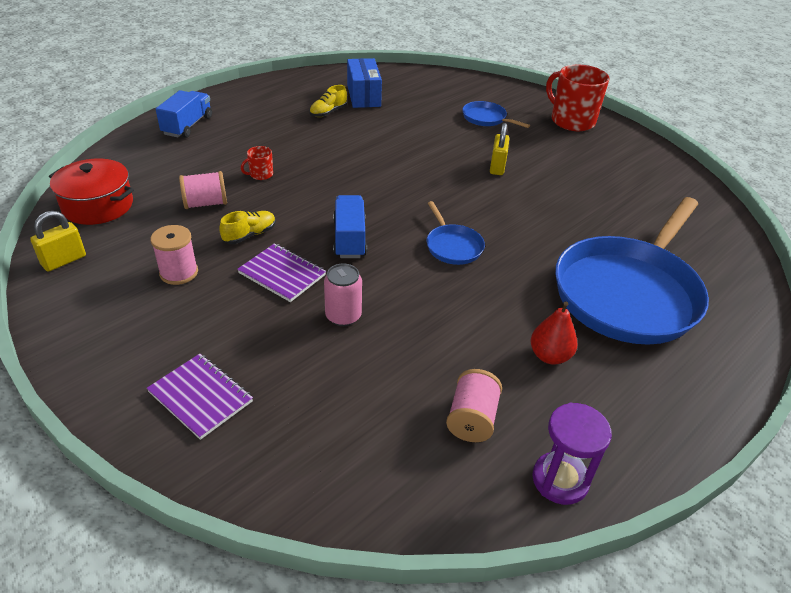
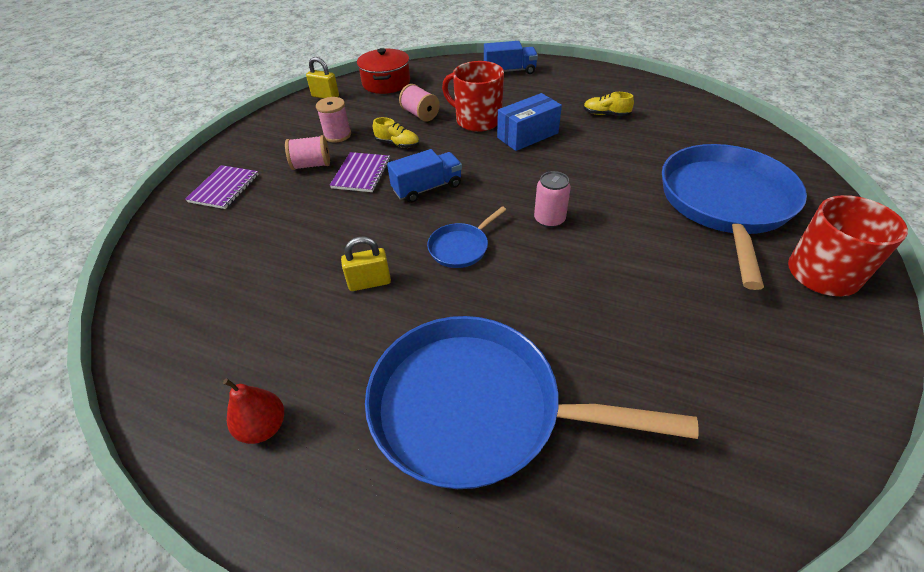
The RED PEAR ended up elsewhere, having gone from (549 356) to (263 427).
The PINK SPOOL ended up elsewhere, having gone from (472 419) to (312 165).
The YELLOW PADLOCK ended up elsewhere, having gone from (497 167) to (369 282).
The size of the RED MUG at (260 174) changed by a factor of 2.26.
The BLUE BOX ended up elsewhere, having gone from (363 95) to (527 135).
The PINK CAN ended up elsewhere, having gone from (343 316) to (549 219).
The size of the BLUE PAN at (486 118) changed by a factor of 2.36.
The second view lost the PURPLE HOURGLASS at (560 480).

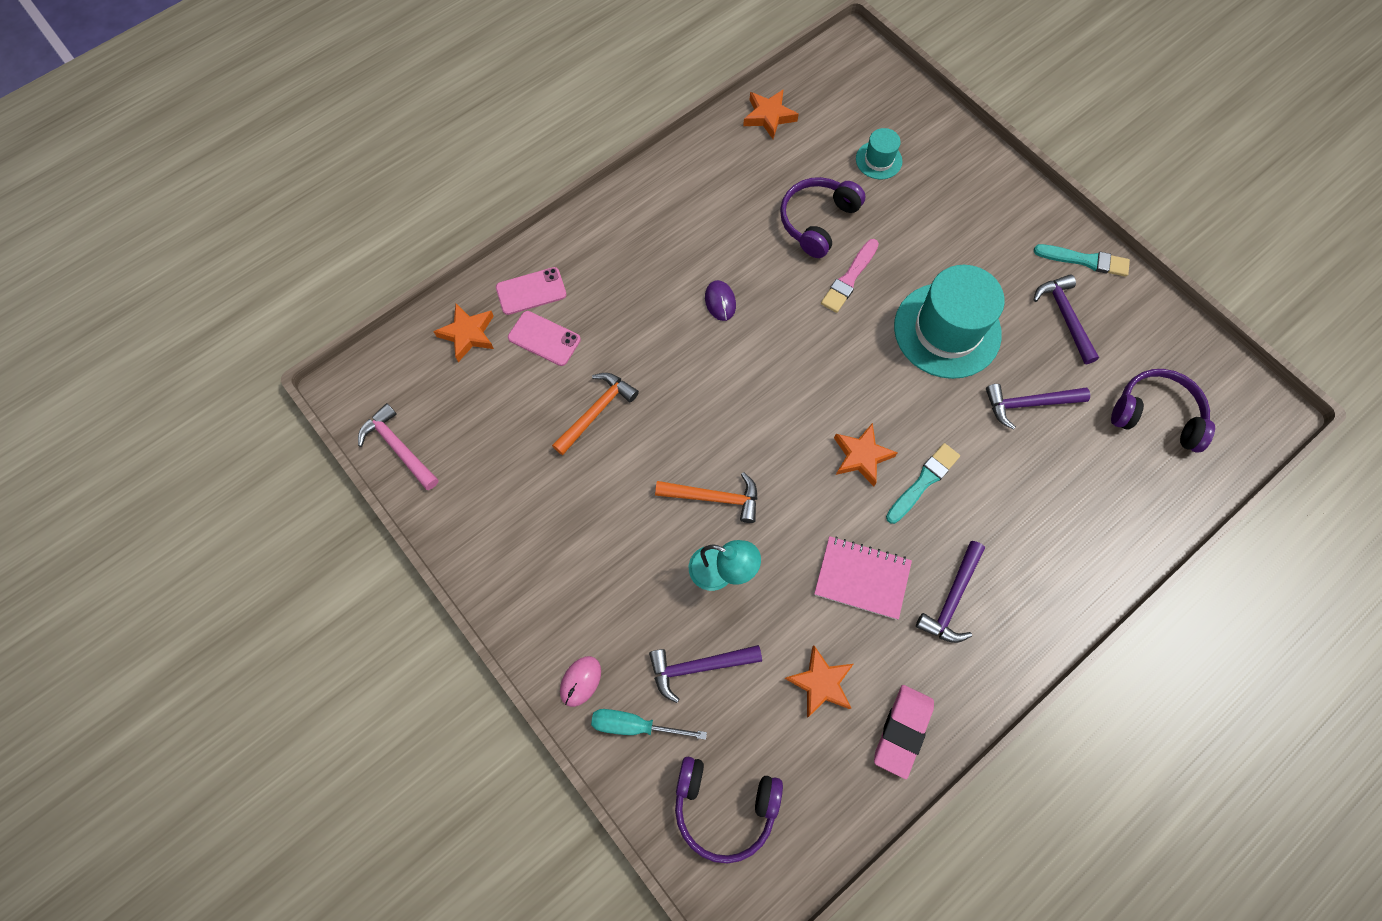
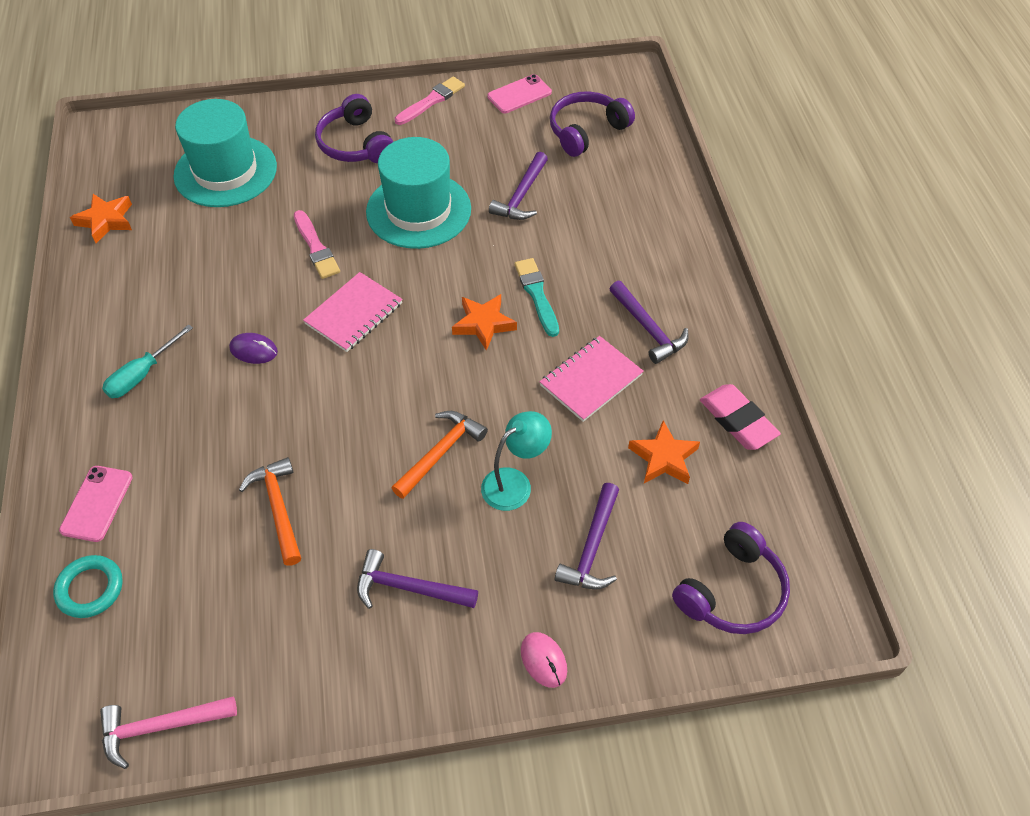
Where the ORANGE STAR stood at (468 334), the TURQUOISE RING came to stand at (90 589).
The TURQUOISE SCREWDRIVER ended up elsewhere, having gone from (635 725) to (142 374).
The size of the TURQUOISE HAT at (878 160) changed by a factor of 2.12.
The second view gained the PINK NOTEBOOK at (354 314).
The PURPLE HEADPHONES ended up elsewhere, having gone from (817 221) to (355 144).
The PURPLE HAMMER ended up elsewhere, having gone from (1065 317) to (409 588).
What was the TURQUOISE BRUSH at (1084 260) turned into the PINK BRUSH at (431 101).
The PINK PHONE ended up elsewhere, having gone from (544 338) to (519 94).

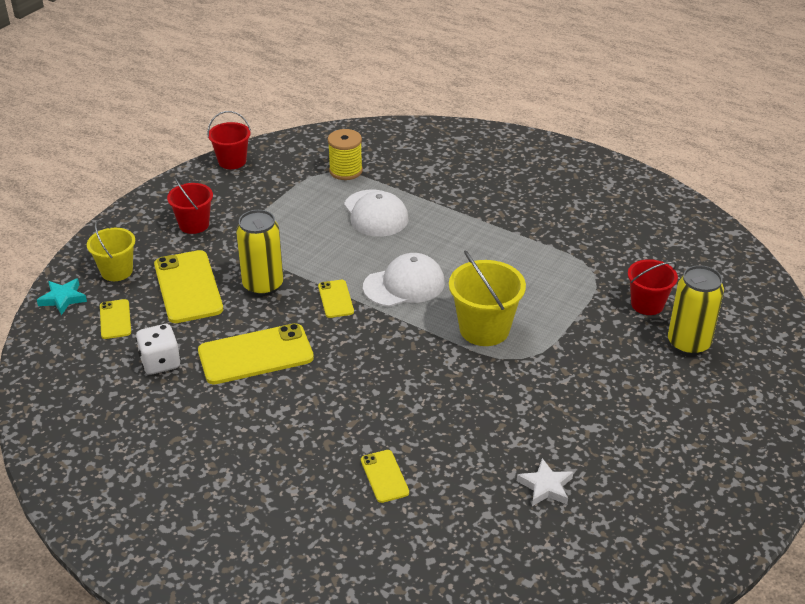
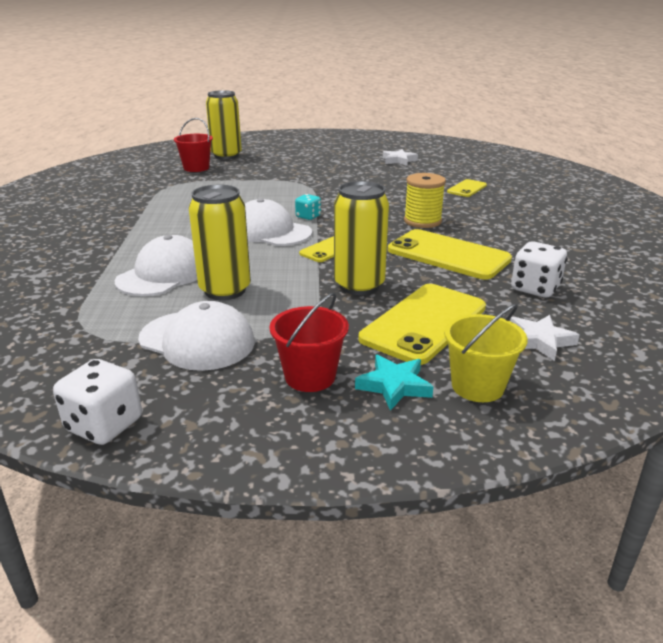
Where the RED BUCKET stood at (232 161), the WHITE DICE came to stand at (104 425).
The second view gained the WHITE CAP at (197 340).
The second view gained the YELLOW CAN at (225 290).
The second view gained the TURQUOISE DICE at (308 217).
The TURQUOISE STAR ended up elsewhere, having gone from (63 299) to (394 385).
The YELLOW SPOOL ended up elsewhere, having gone from (345 171) to (422 221).
Where the YELLOW PHONE stood at (115 319), the WHITE STAR came to stand at (539 341).
The second view lost the YELLOW BUCKET at (484 329).

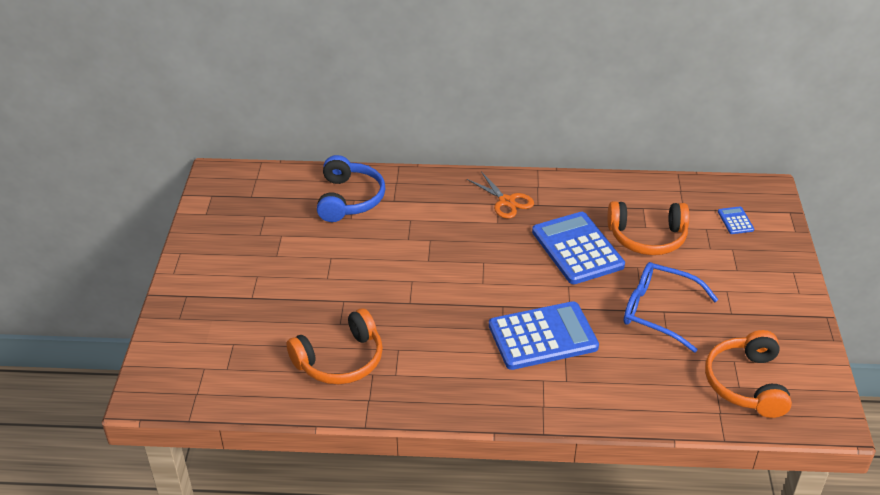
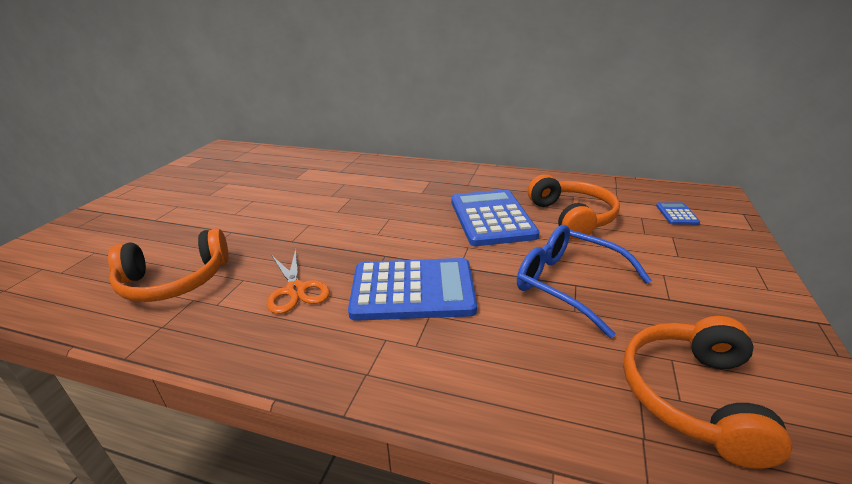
The ORANGE SCISSORS ended up elsewhere, having gone from (506 201) to (296 290).
The ORANGE HEADPHONES at (647 237) ended up facing another way, 120 degrees counterclockwise from before.
The second view lost the BLUE HEADPHONES at (349 199).

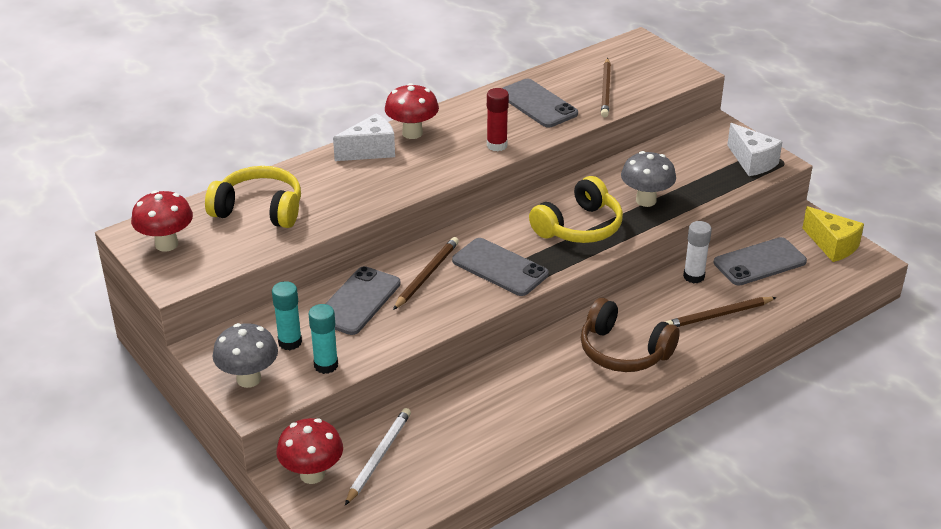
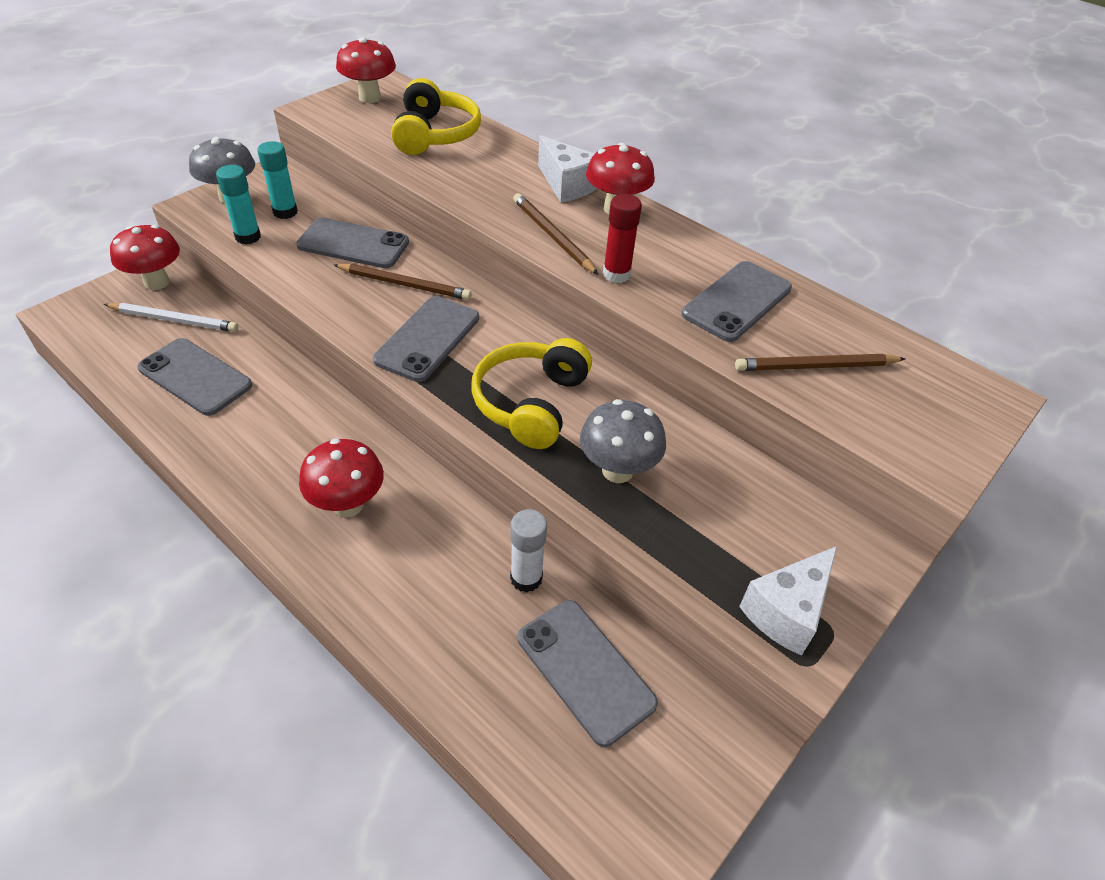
The second view gained the GREY PHONE at (195 377).
Where the BROWN HEADPHONES stood at (623 351), the RED MUSHROOM came to stand at (348 505).
The YELLOW HEADPHONES at (579 227) ended up facing another way, 75 degrees clockwise from before.
The BROWN PENCIL ended up elsewhere, having gone from (718 315) to (552 236).
The second view lost the YELLOW CHEESE at (832 245).

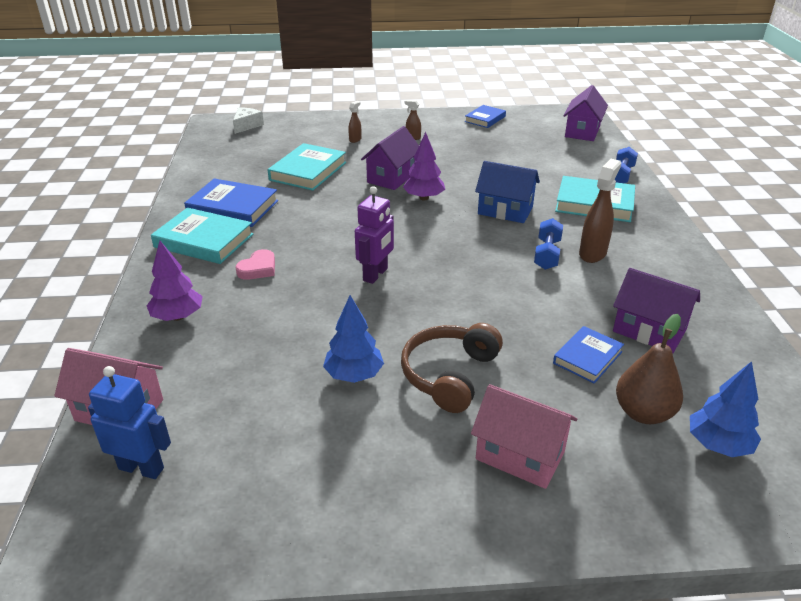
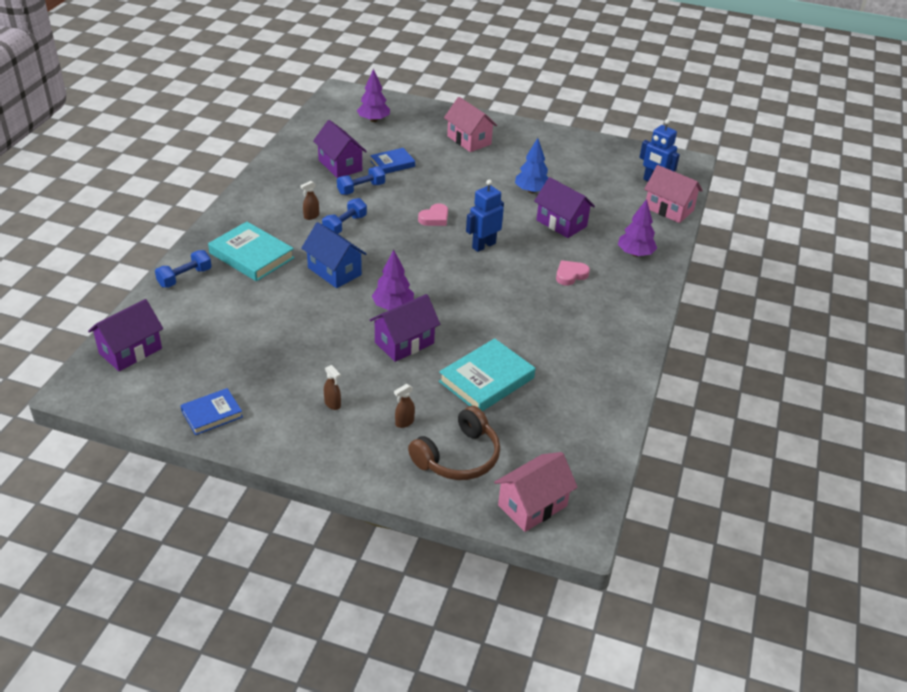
The size of the BROWN SPRAY BOTTLE at (592 253) changed by a factor of 0.52.
The second view gained the BLUE DUMBBELL at (361 189).
What was the BLUE TREE at (718 444) turned into the PURPLE TREE at (373 120).
The BROWN HEADPHONES ended up elsewhere, having gone from (450 375) to (458 457).
The second view gained the PINK HEART at (434 218).
What was the PURPLE ROBOT at (375 275) turned into the BLUE ROBOT at (483 245).
Where the WHITE CHEESE stood at (246 125), the PINK HOUSE came to stand at (532 505).
The second view gained the PURPLE HOUSE at (561 223).
The second view lost the TURQUOISE BOOK at (204 241).
The second view lost the BLUE BOOK at (233 208).
The second view lost the BROWN PEAR at (643 413).

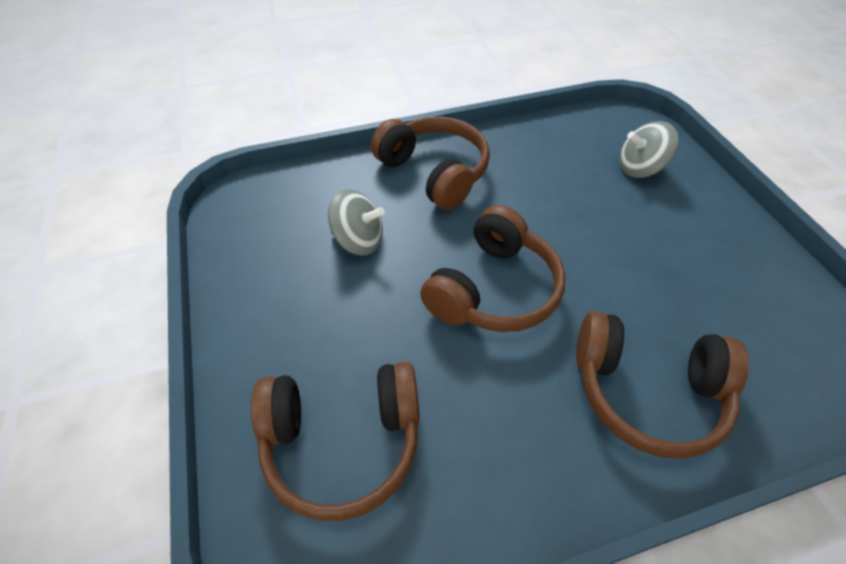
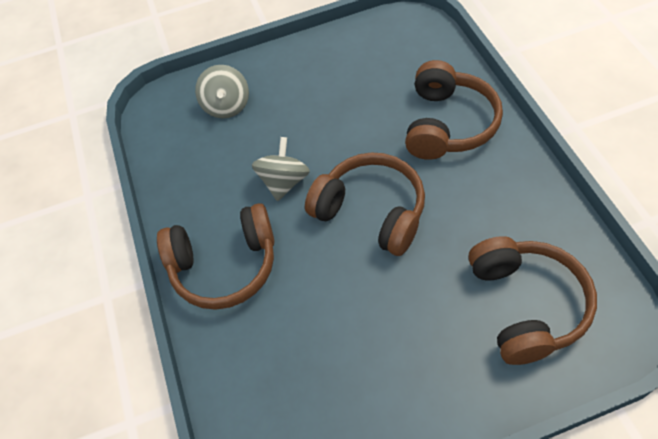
The BROWN HEADPHONES at (434 172) ended up facing another way, 150 degrees counterclockwise from before.
The GREY SPINNING TOP ended up elsewhere, having gone from (358 240) to (284 182).

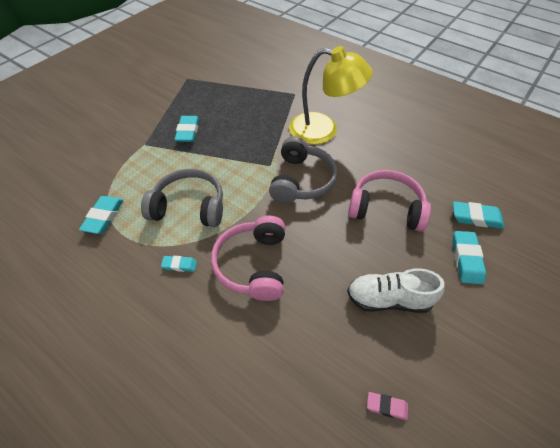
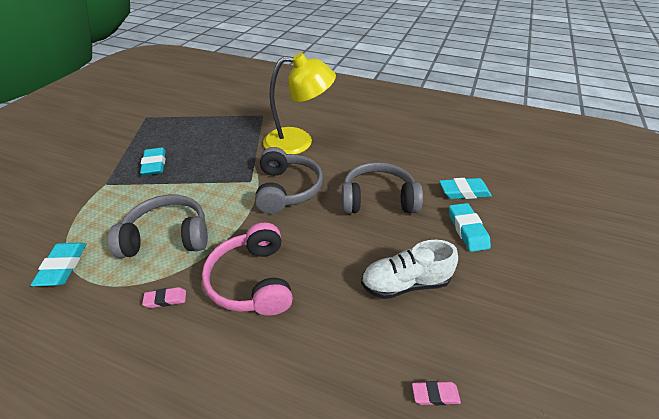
What was the TURQUOISE ERASER at (179 265) turned into the PINK ERASER at (165 299).
What was the PINK HEADPHONES at (386 208) turned into the GREY HEADPHONES at (378 199).

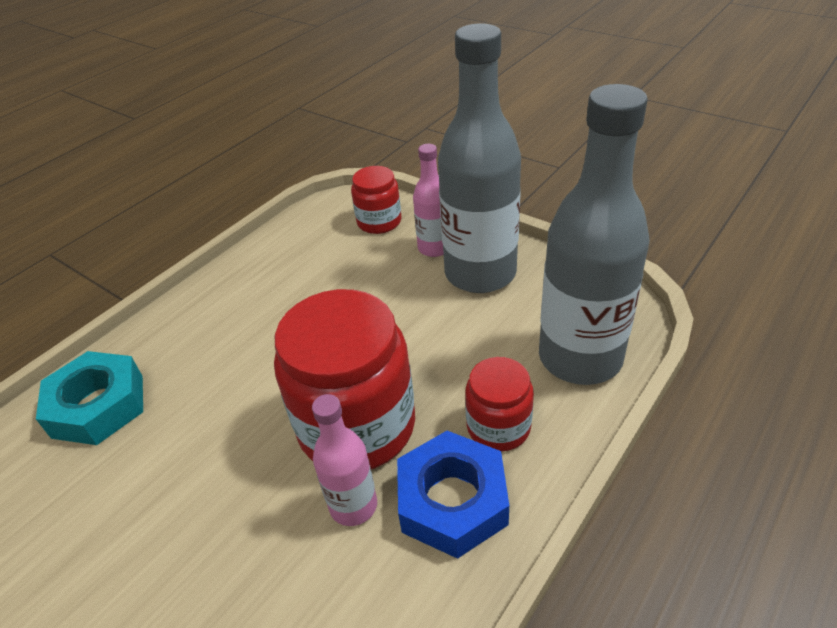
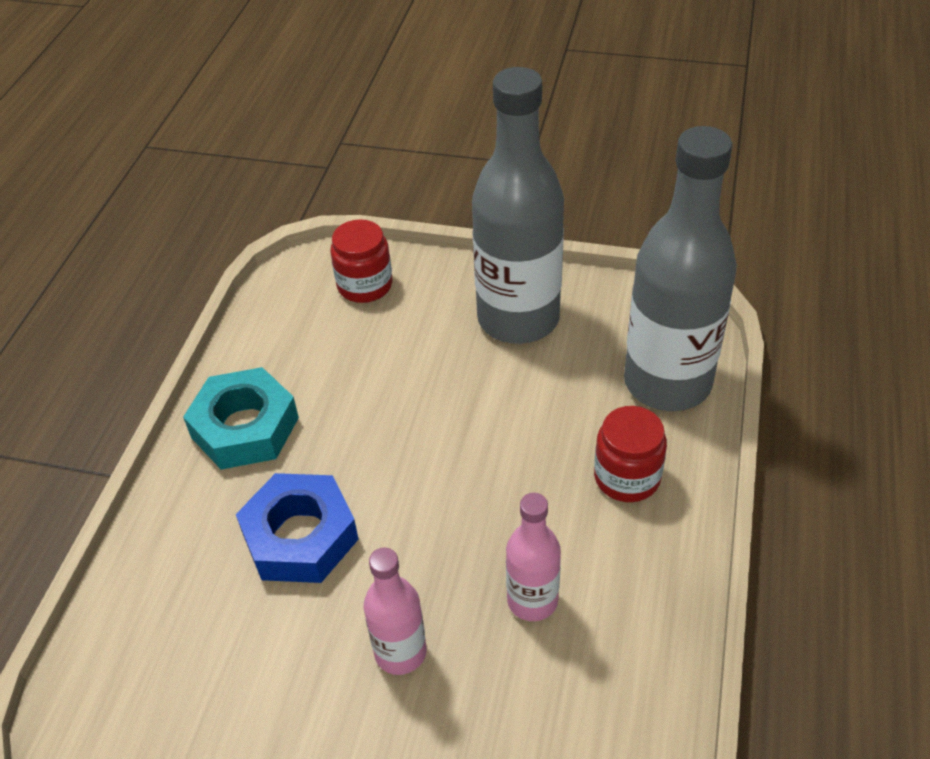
The TURQUOISE NUT ended up elsewhere, having gone from (98 406) to (245 427).
The BLUE NUT ended up elsewhere, having gone from (452 501) to (300 537).
The PINK BOTTLE ended up elsewhere, having gone from (434 248) to (400 652).
The second view lost the RED JAR at (357 426).

